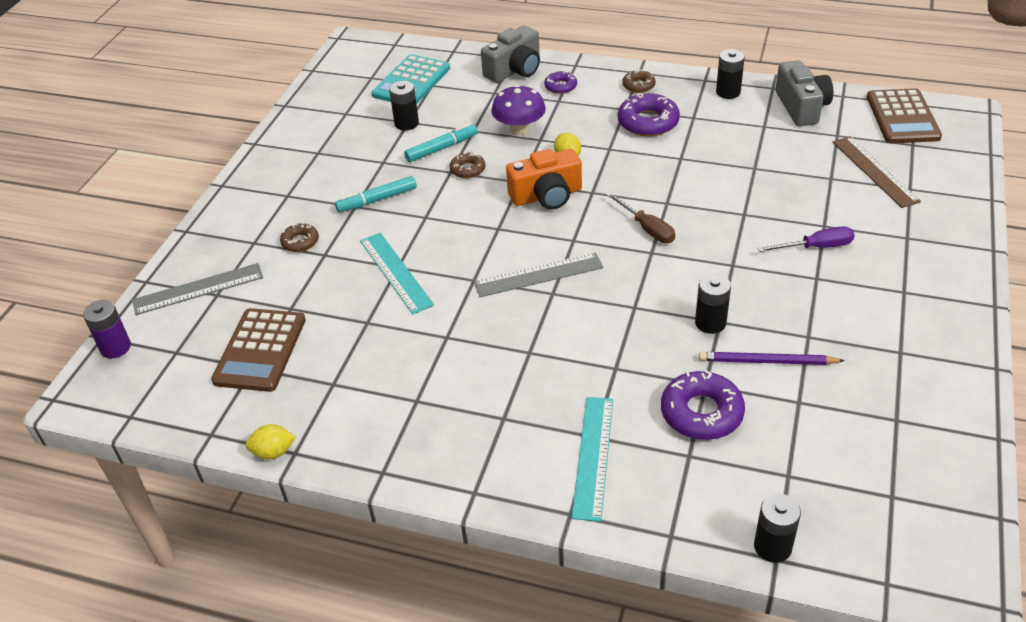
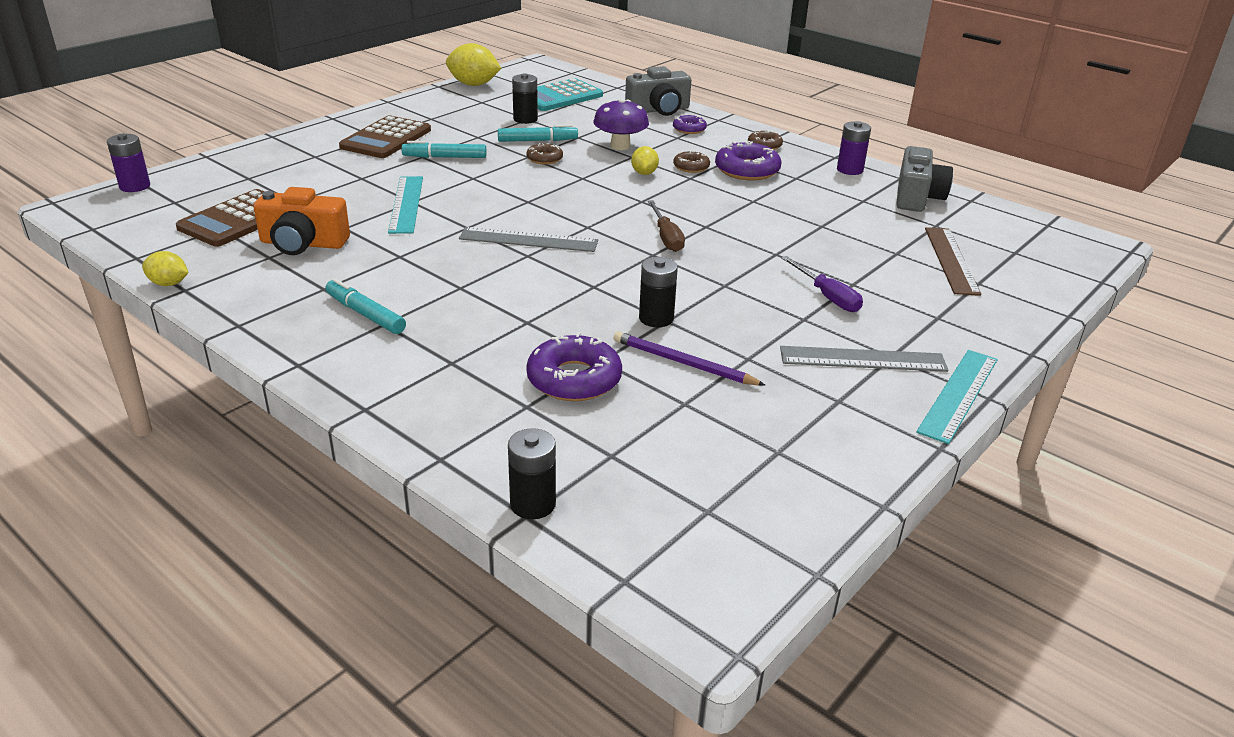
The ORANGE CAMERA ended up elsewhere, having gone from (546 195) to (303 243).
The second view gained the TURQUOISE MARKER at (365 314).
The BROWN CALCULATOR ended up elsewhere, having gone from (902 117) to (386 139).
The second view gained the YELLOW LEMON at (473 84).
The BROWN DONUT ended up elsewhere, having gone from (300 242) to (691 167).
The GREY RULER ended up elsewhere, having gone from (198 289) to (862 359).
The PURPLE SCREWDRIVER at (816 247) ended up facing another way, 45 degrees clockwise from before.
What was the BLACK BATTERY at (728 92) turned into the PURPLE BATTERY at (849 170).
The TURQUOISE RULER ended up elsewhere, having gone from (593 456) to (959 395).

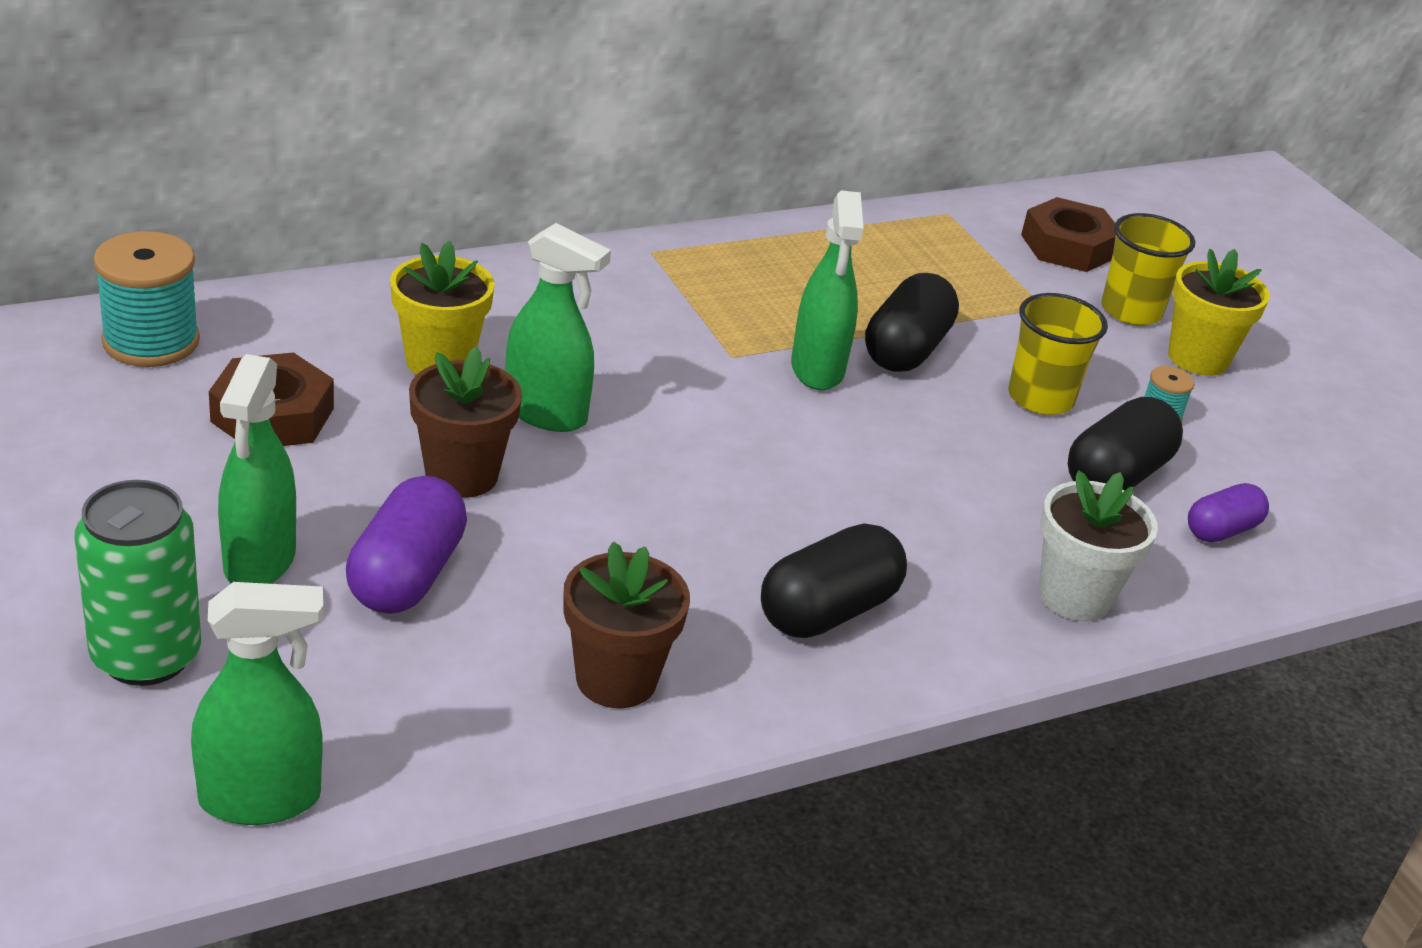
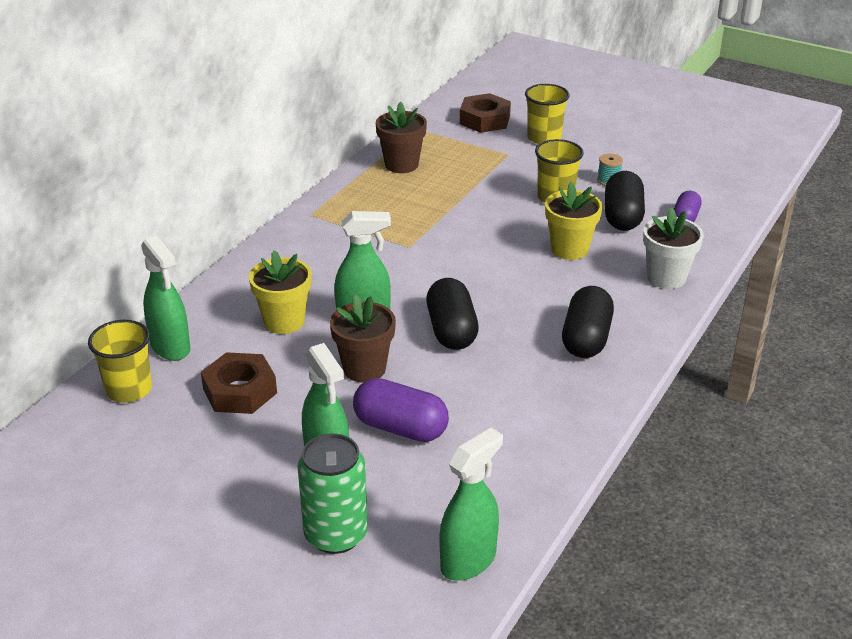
Where the TURQUOISE SPOOL stood at (151 341), the YELLOW CUP came to stand at (129 389).
The GREEN SPRAY BOTTLE ended up elsewhere, having gone from (817 369) to (171 347).
The PURPLE CAPSULE at (407 575) ended up facing another way, 45 degrees counterclockwise from before.
The BROWN FLOWER POT ended up elsewhere, having gone from (616 679) to (401 165).
The BLACK CAPSULE ended up elsewhere, having gone from (906 349) to (451 330).
The YELLOW FLOWER POT ended up elsewhere, having gone from (1198 358) to (569 249).

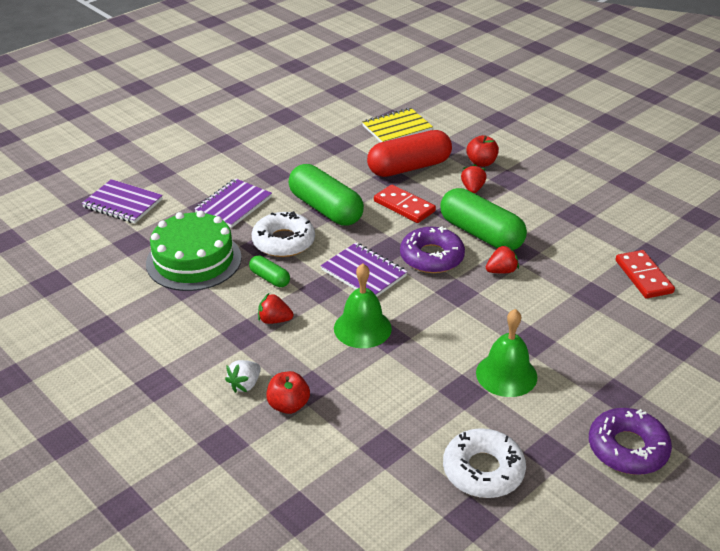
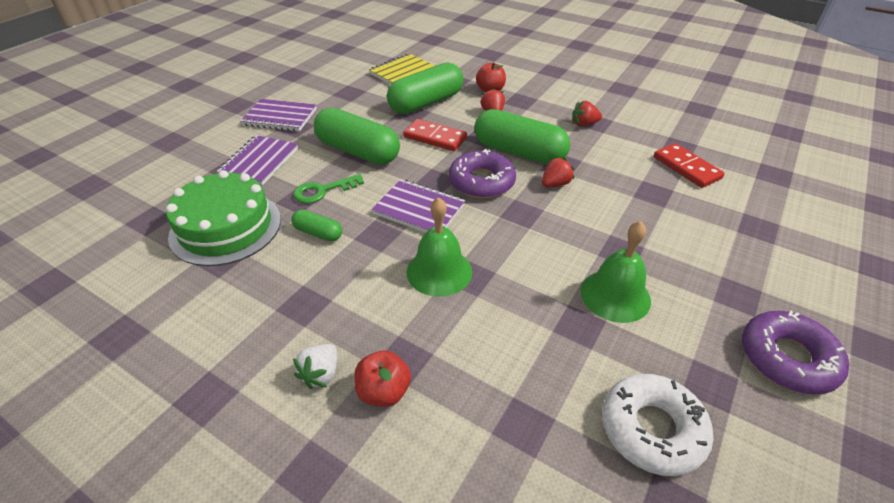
The PURPLE NOTEBOOK ended up elsewhere, having gone from (123 203) to (280 117).
Where the WHITE DONUT stood at (283 241), the GREEN KEY came to stand at (323 191).
What was the RED CAPSULE at (409 167) turned into the GREEN CAPSULE at (426 103).
The RED STRAWBERRY ended up elsewhere, having gone from (274 320) to (584 124).

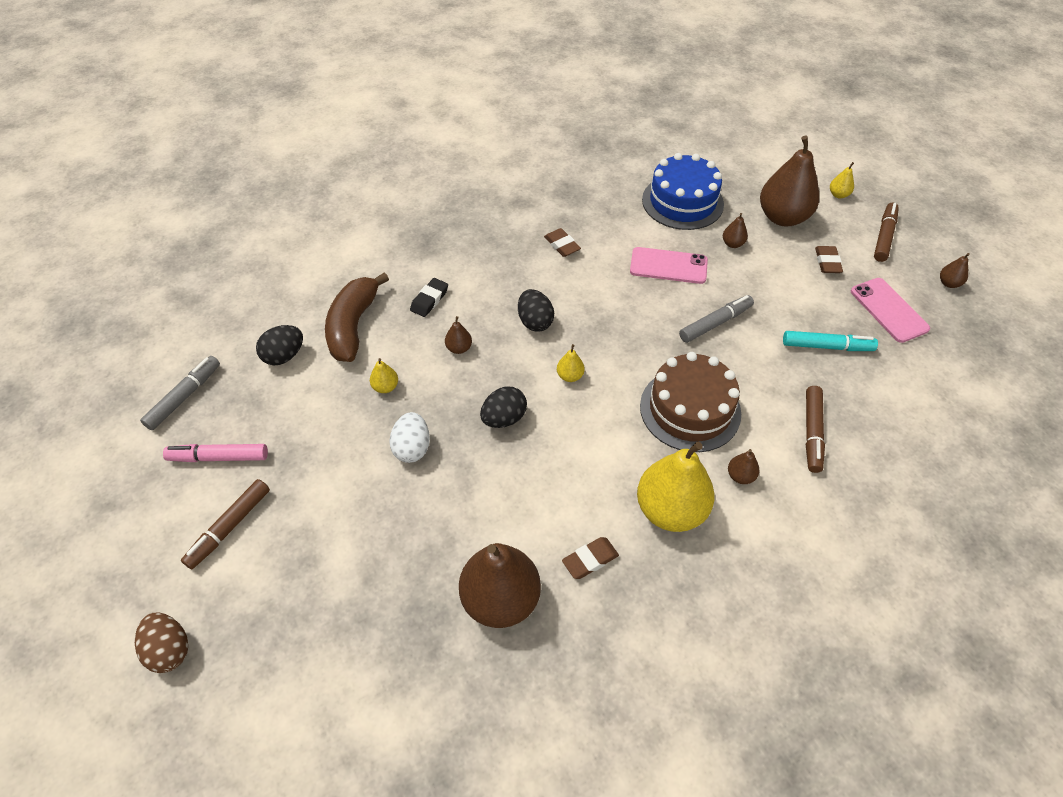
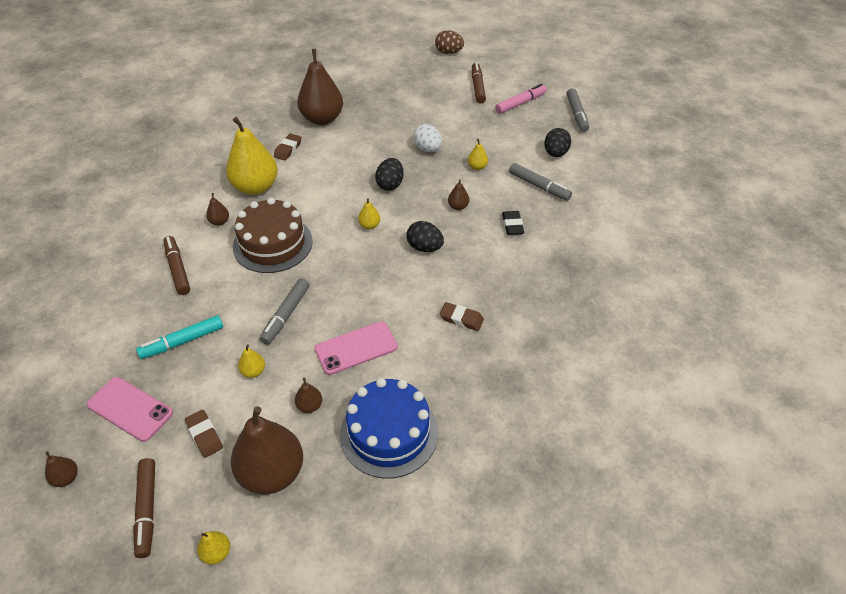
The second view gained the YELLOW PEAR at (253 371).
Where the BROWN BANANA stood at (353 326), the GREY MARKER came to stand at (539 186).

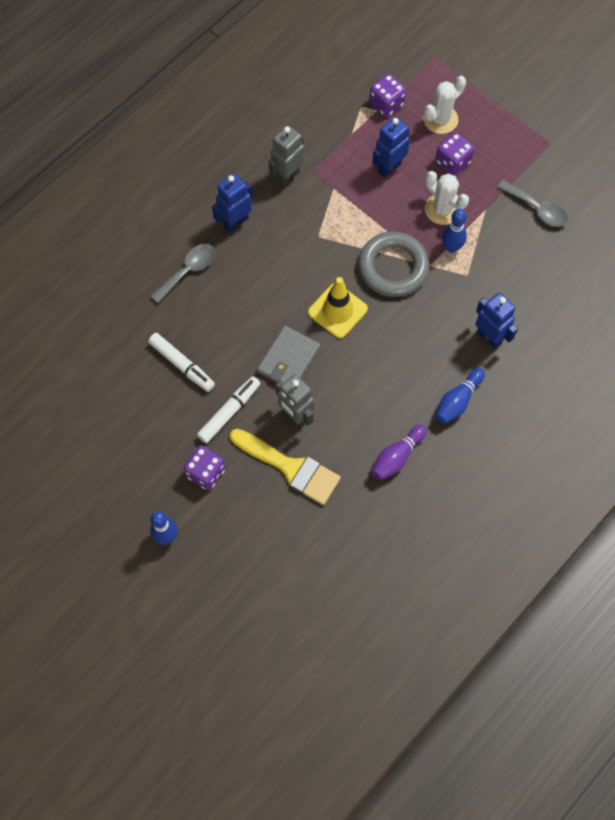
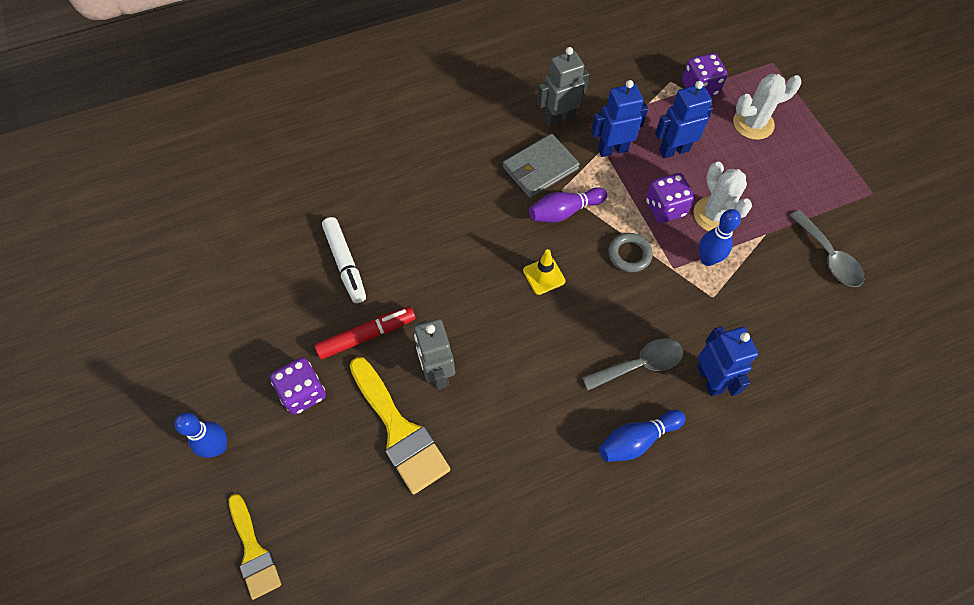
The second view gained the YELLOW BRUSH at (253 551).
What was the WHITE MARKER at (229 412) turned into the RED MARKER at (366 336).
The GREY WALLET ended up elsewhere, having gone from (288 359) to (540 168).
The size of the YELLOW TRAFFIC CONE at (337 311) changed by a factor of 0.60.
The PURPLE BOWLING PIN ended up elsewhere, having gone from (397 457) to (564 211).
The GREY SPOON ended up elsewhere, having gone from (188 271) to (639 364).
The BLUE ROBOT ended up elsewhere, having gone from (235 222) to (612 149).
The size of the GREY RING at (393 267) changed by a factor of 0.51.
The PURPLE DICE ended up elsewhere, having gone from (452 162) to (665 208).

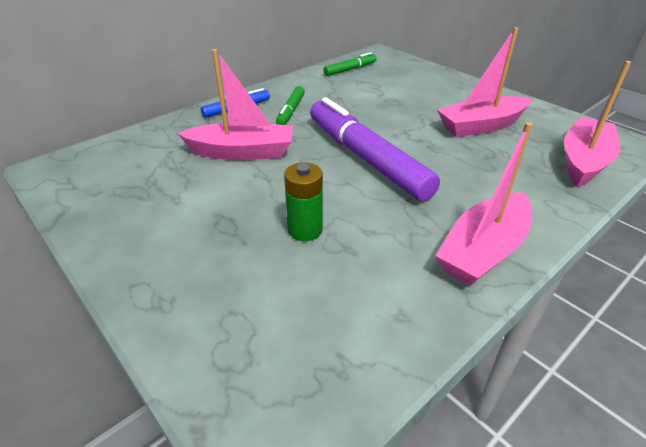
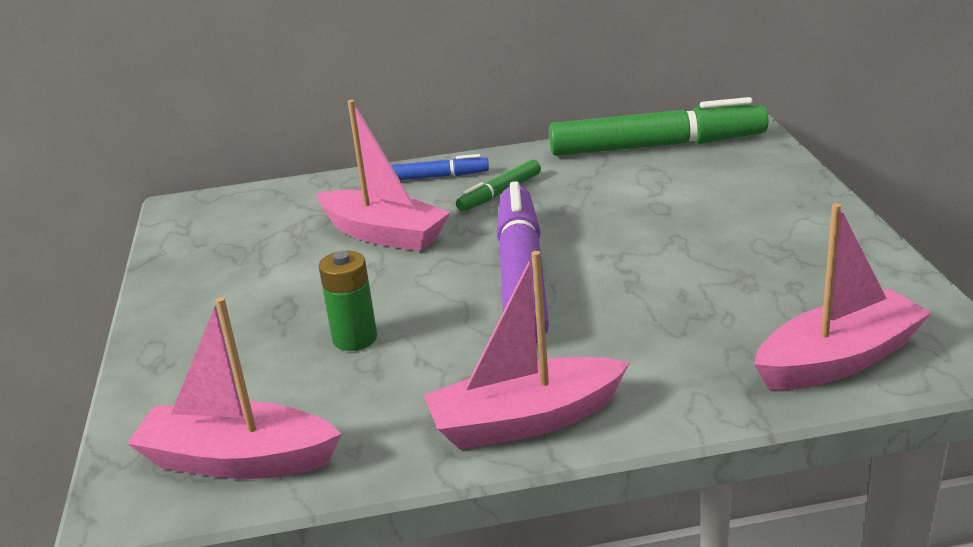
The PINK BOAT ended up elsewhere, having gone from (481 126) to (238 460).
The size of the GREEN MARKER at (350 69) changed by a factor of 2.10.

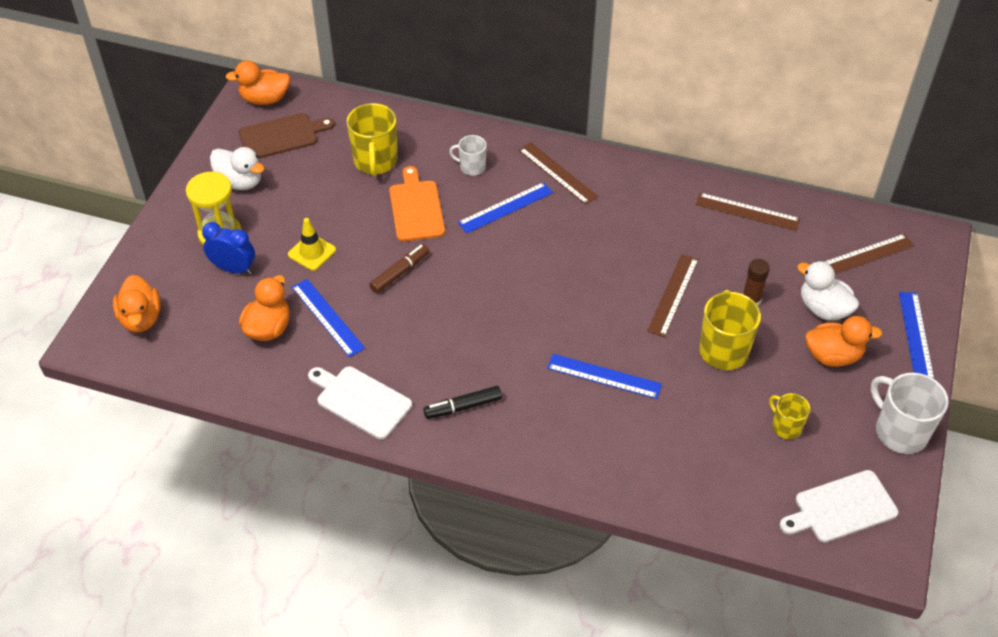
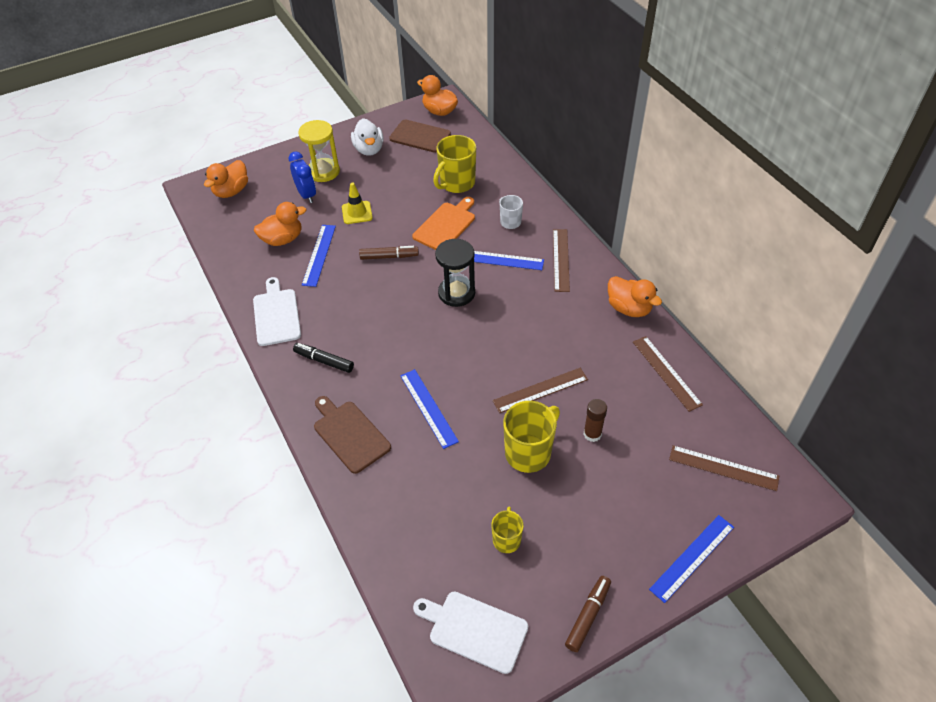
The second view gained the BROWN CUTTING BOARD at (350 434).
The second view gained the BLACK HOURGLASS at (456 293).
Where the WHITE MUG stood at (899 432), the BROWN MARKER came to stand at (588 616).
The ORANGE DUCK ended up elsewhere, having gone from (833 356) to (629 308).
The second view lost the WHITE DUCK at (823 309).

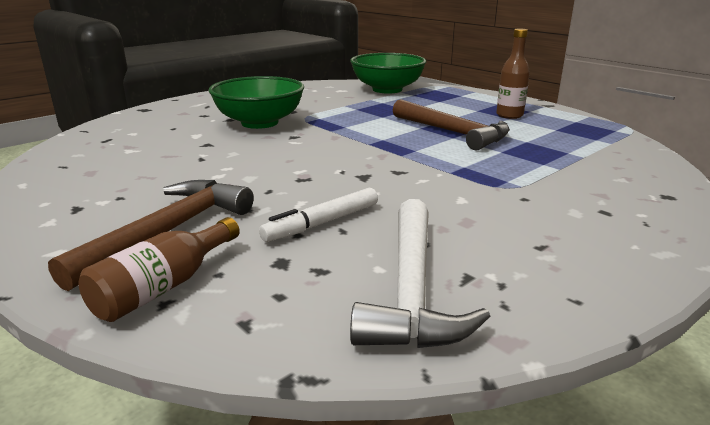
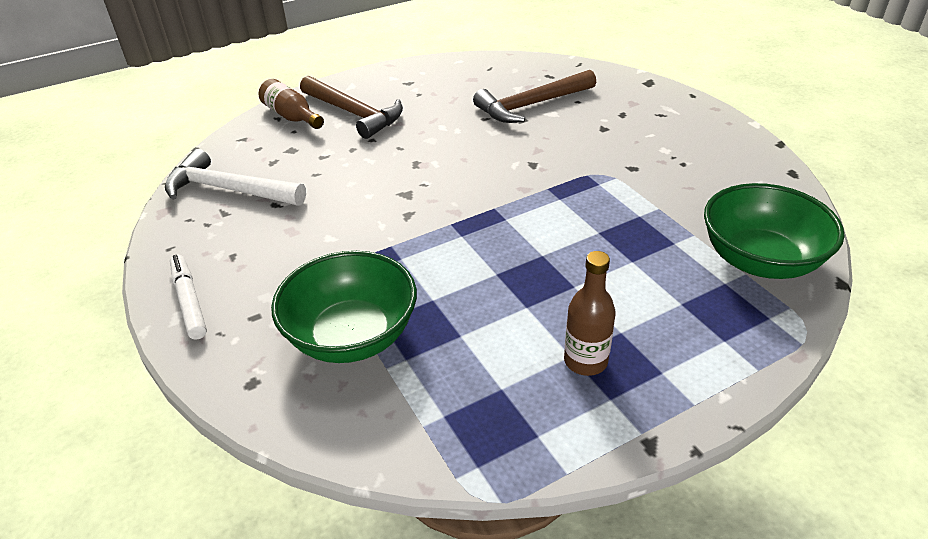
The WHITE MARKER ended up elsewhere, having gone from (322 223) to (189 301).
The GREEN BOWL ended up elsewhere, having gone from (259 123) to (352 336).
The BROWN HAMMER ended up elsewhere, having gone from (452 132) to (531 105).

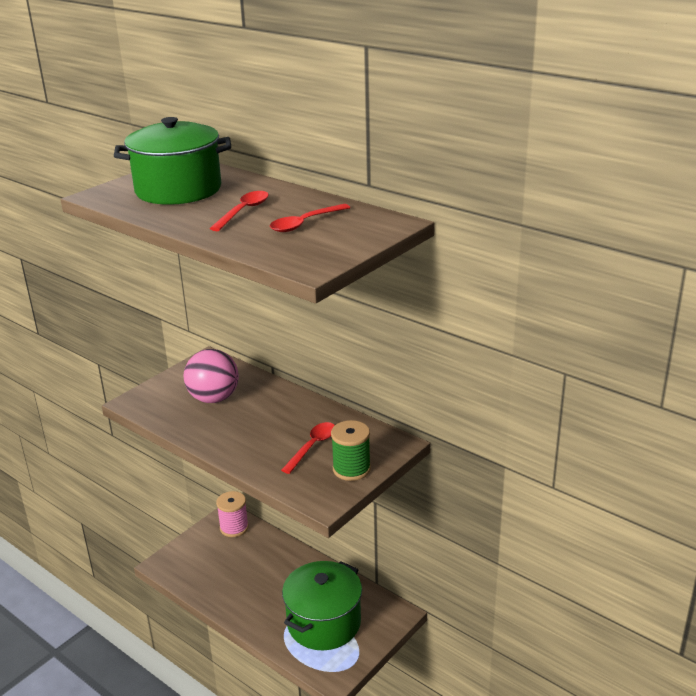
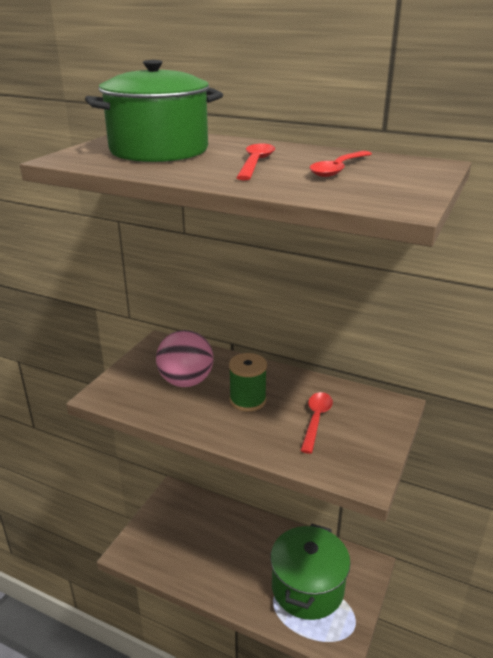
The GREEN SPOOL ended up elsewhere, having gone from (351 469) to (247 400).
The second view lost the PINK SPOOL at (234 527).

